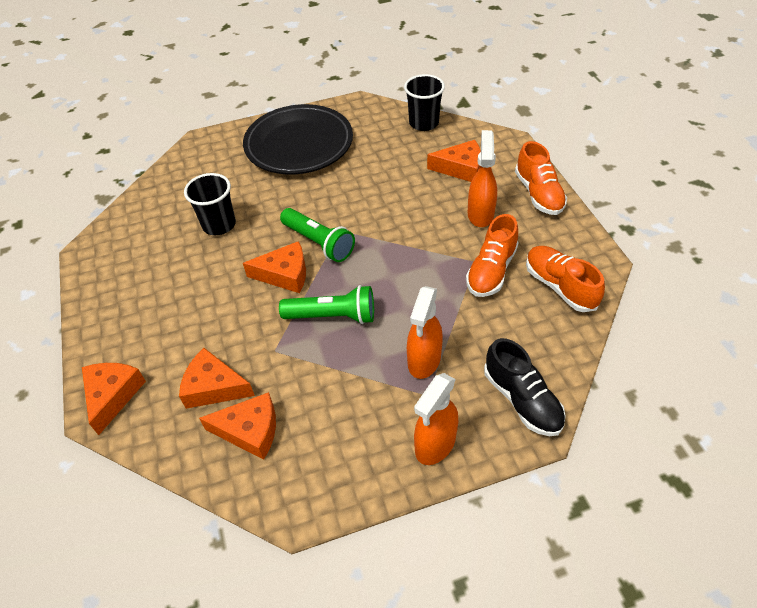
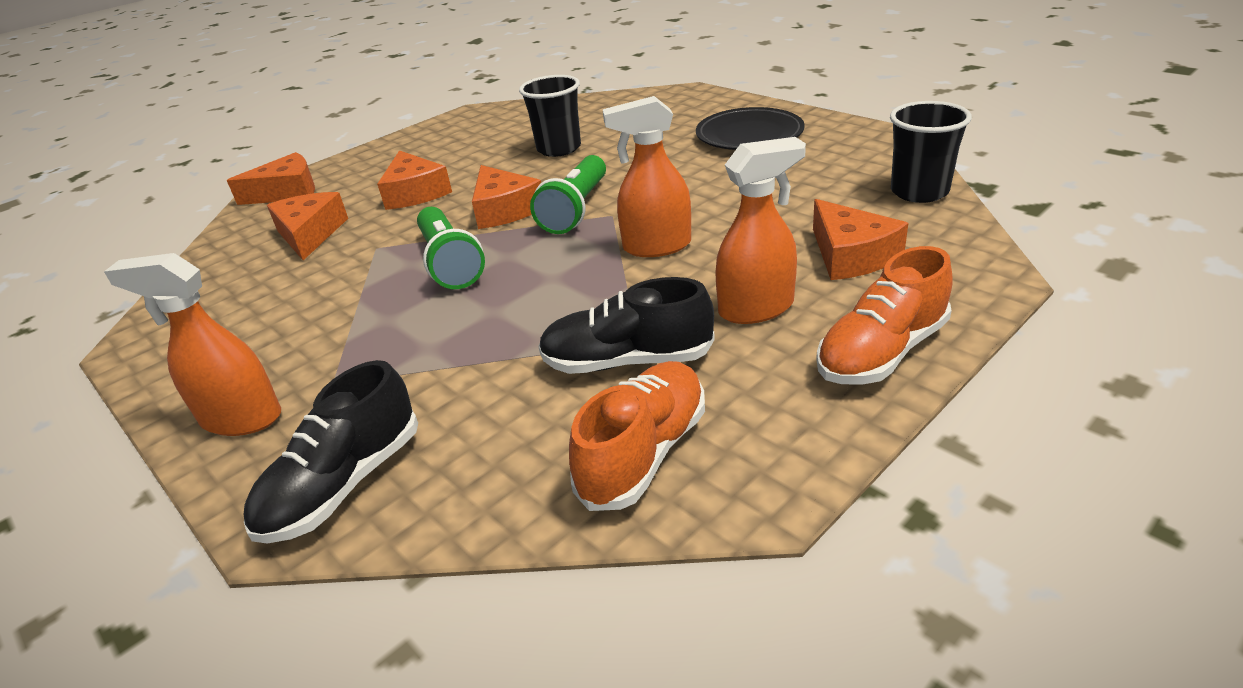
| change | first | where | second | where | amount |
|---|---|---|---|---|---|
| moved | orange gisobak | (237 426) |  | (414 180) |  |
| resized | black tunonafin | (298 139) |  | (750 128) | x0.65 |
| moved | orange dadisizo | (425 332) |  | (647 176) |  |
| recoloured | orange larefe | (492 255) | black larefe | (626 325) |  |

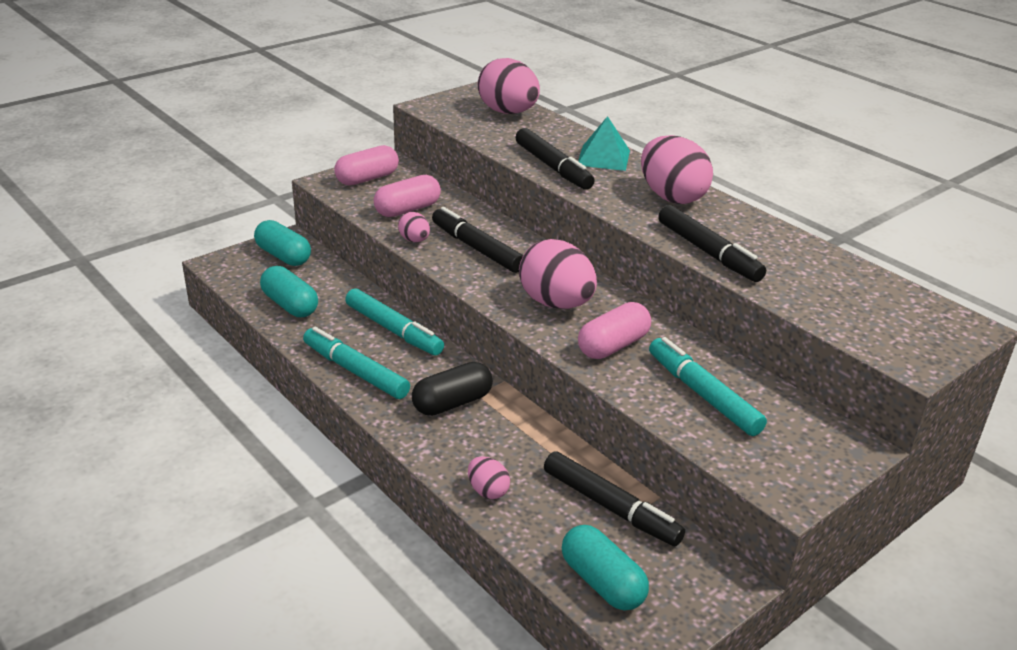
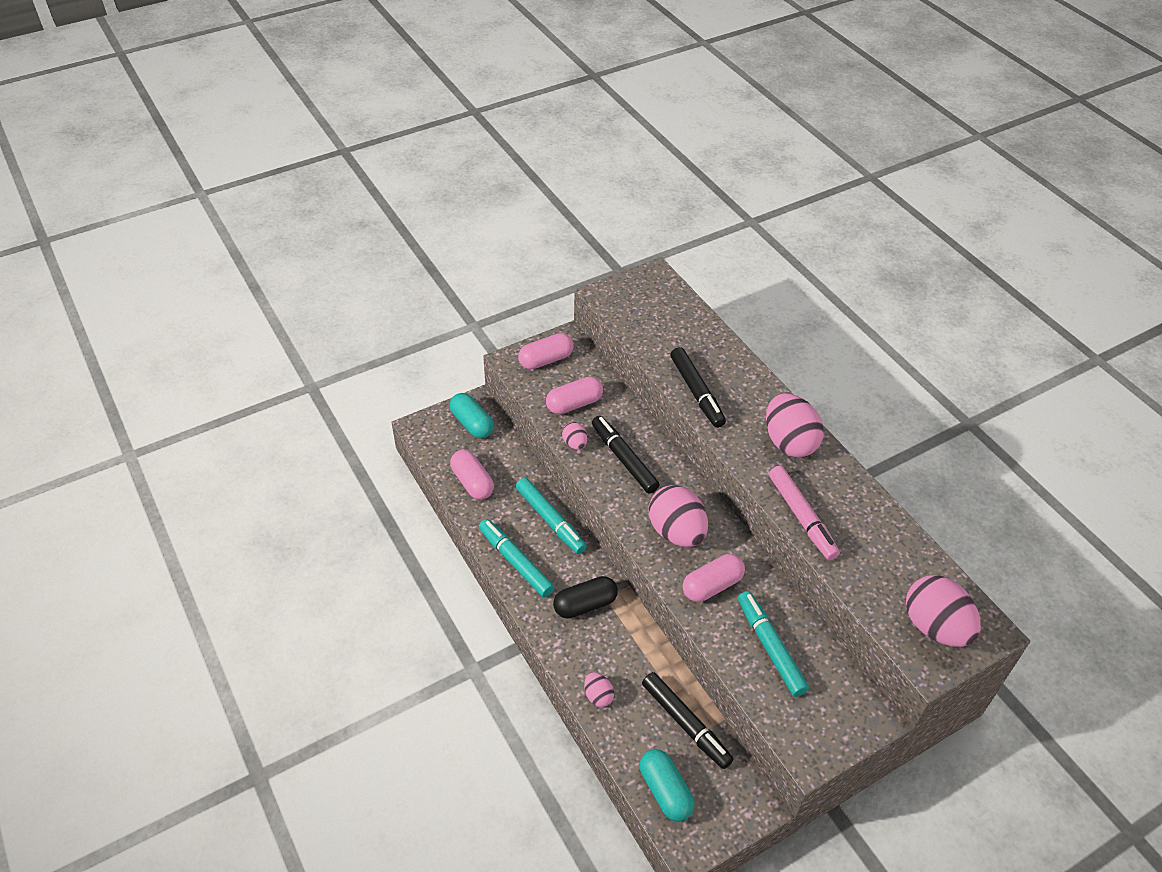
| change | first | where | second | where | amount |
|---|---|---|---|---|---|
| recoloured | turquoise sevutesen | (289 291) | pink sevutesen | (472 475) |  |
| moved | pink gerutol | (509 86) |  | (943 611) |  |
| removed | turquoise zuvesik | (604 143) |  |  |  |
| recoloured | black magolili | (712 243) | pink magolili | (804 513) |  |

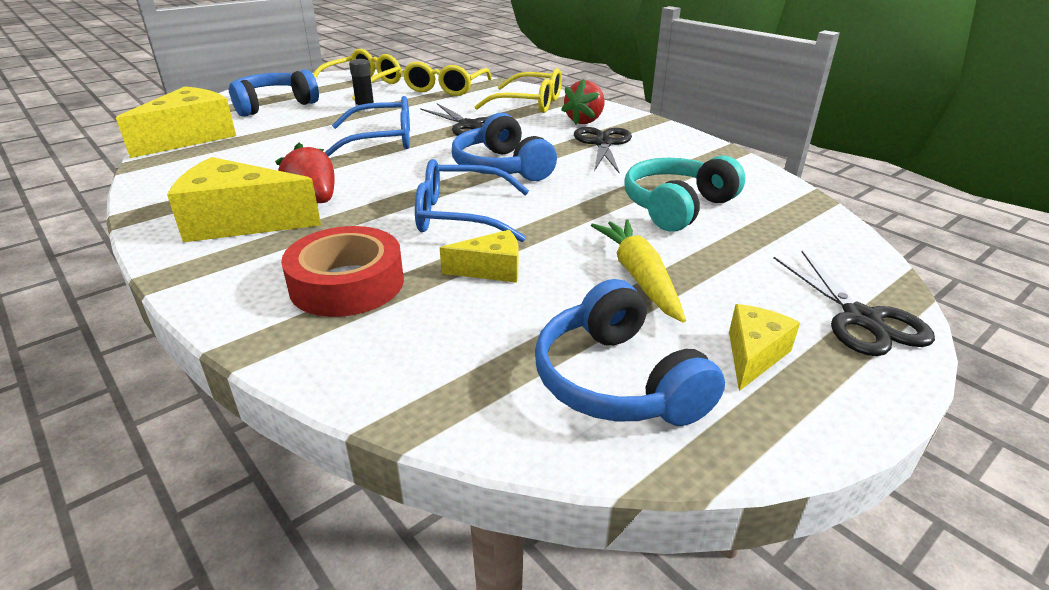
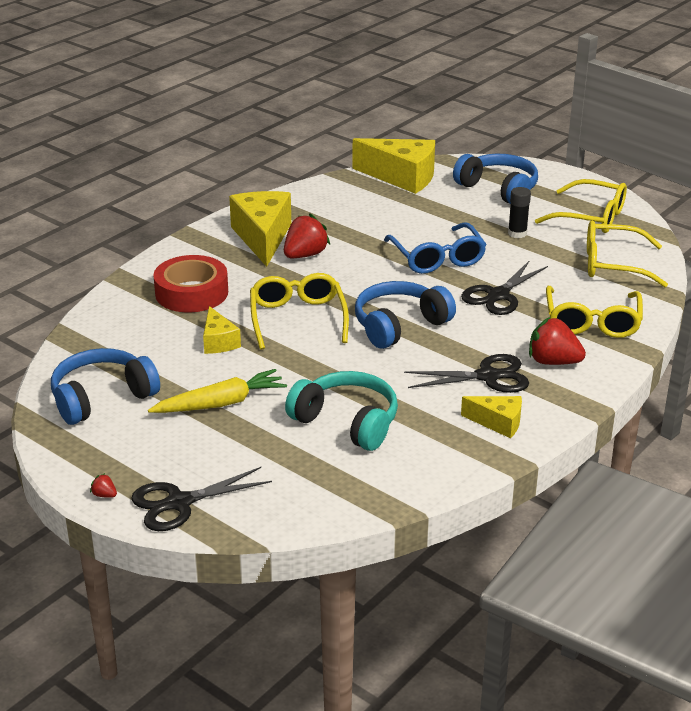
| change | first | where | second | where | amount |
|---|---|---|---|---|---|
| recoloured | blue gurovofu | (472 200) | yellow gurovofu | (299 311) |  |
| moved | yellow gisobak | (764 347) |  | (491 417) |  |
| added |  |  | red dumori | (103 485) |  |

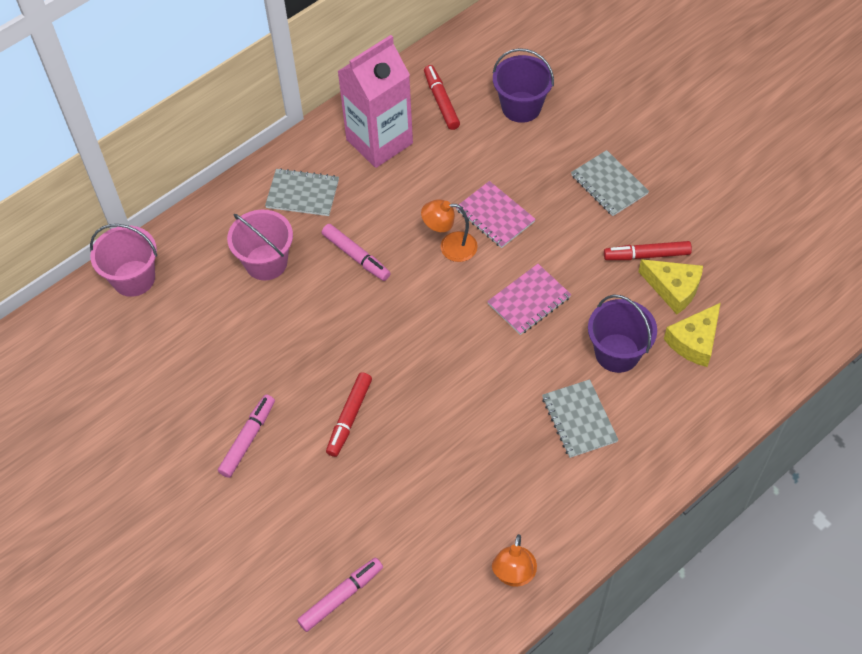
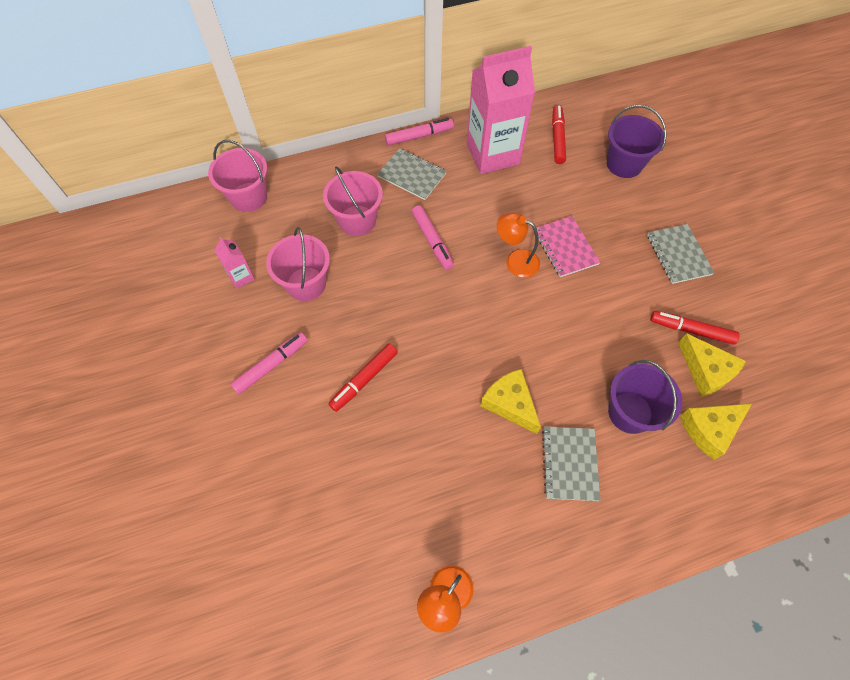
| change | first | where | second | where | amount |
|---|---|---|---|---|---|
| moved | pink magolili | (340 595) |  | (419 132) |  |
| removed | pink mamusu | (529 299) |  |  |  |
| added |  |  | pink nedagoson | (234 263) |  |
| added |  |  | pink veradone | (298 264) |  |
| added |  |  | yellow gisobak | (510 401) |  |

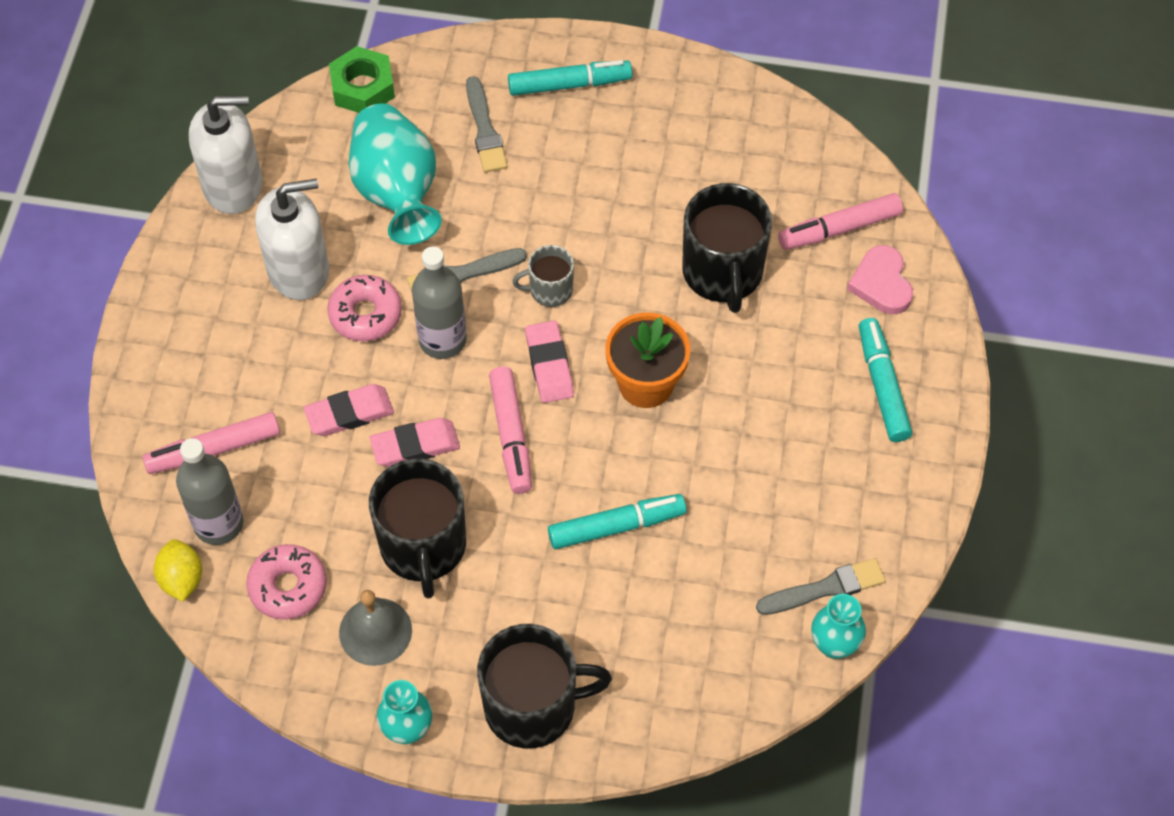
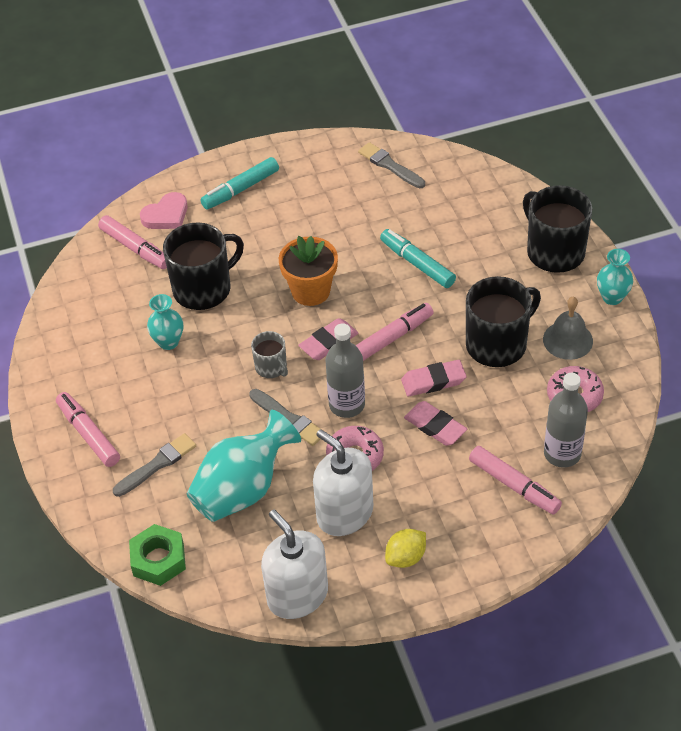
| change | first | where | second | where | amount |
|---|---|---|---|---|---|
| moved | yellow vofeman | (178 570) |  | (405 548) |  |
| turned | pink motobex | (415 442) |  | (434 378) | 60 degrees counterclockwise |
| recoloured | turquoise magolili | (570 78) | pink magolili | (88 429) |  |
| moved | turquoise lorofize | (838 626) |  | (165 322) |  |

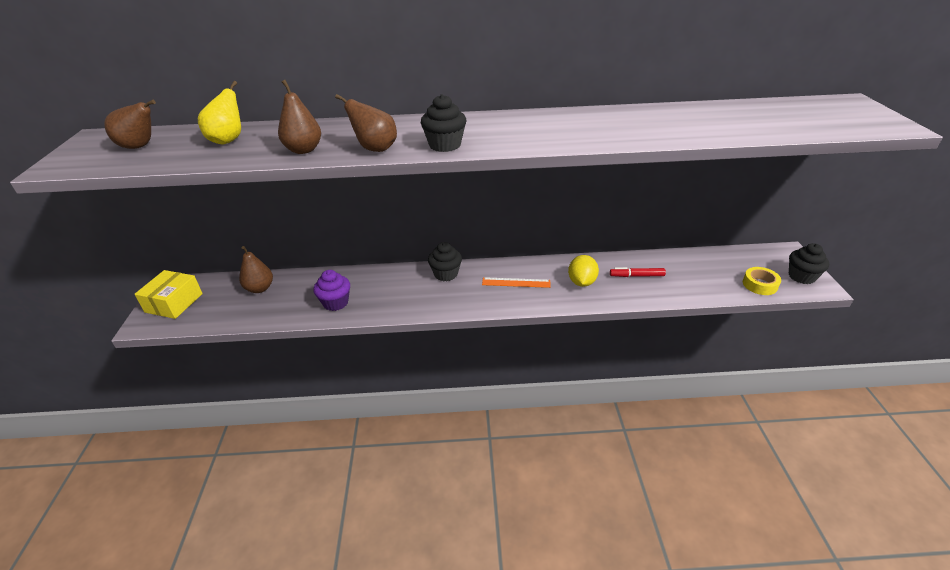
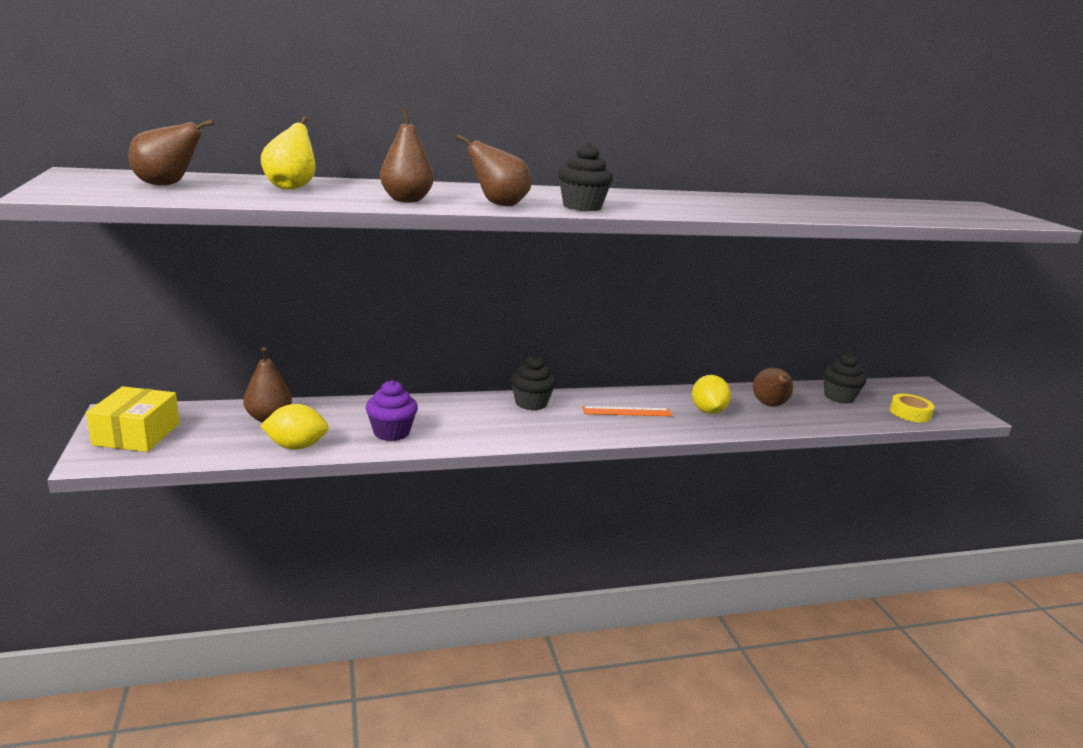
| change | first | where | second | where | amount |
|---|---|---|---|---|---|
| replaced | red magolili | (638 272) | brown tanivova | (773 387) |  |
| moved | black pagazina | (809 263) |  | (845 379) |  |
| added |  |  | yellow vofeman | (294 427) |  |

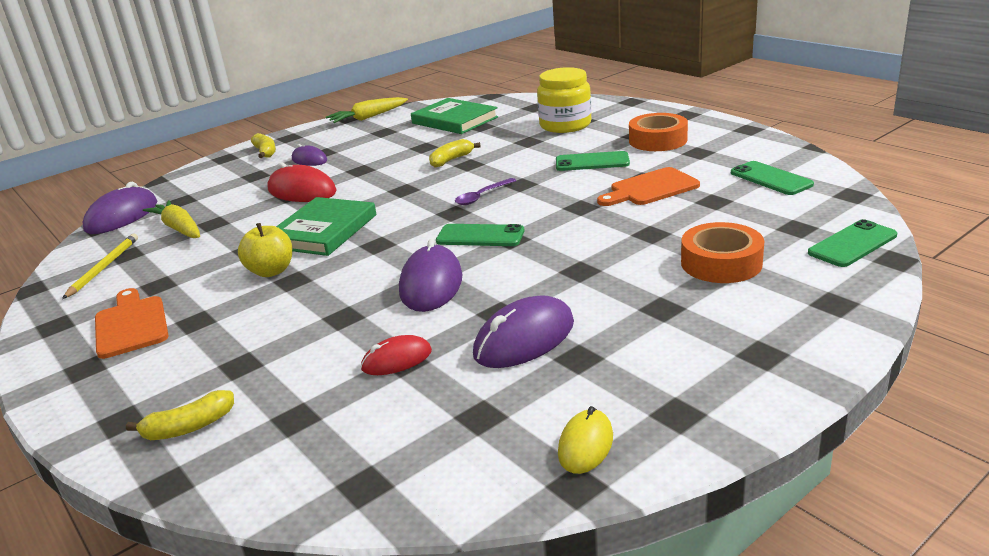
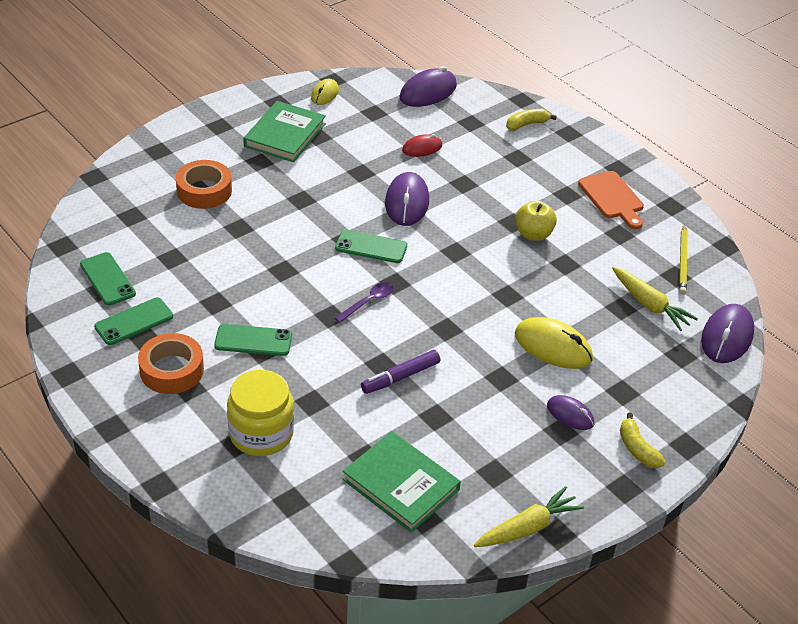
| change | first | where | second | where | amount |
|---|---|---|---|---|---|
| recoloured | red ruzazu | (302 182) | yellow ruzazu | (554 343) |  |
| moved | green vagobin | (326 226) |  | (284 131) |  |
| replaced | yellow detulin | (455 153) | purple magolili | (400 372) |  |
| moved | purple ruzazu | (523 332) |  | (428 86) |  |
| removed | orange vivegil | (648 186) |  |  |  |
| moved | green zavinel | (852 243) |  | (133 321) |  |

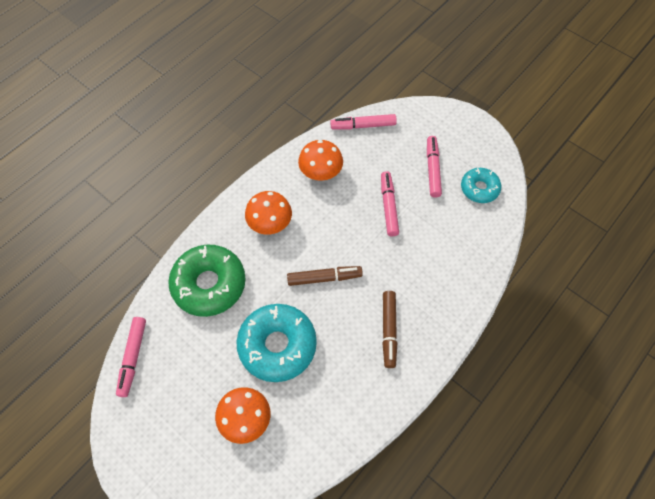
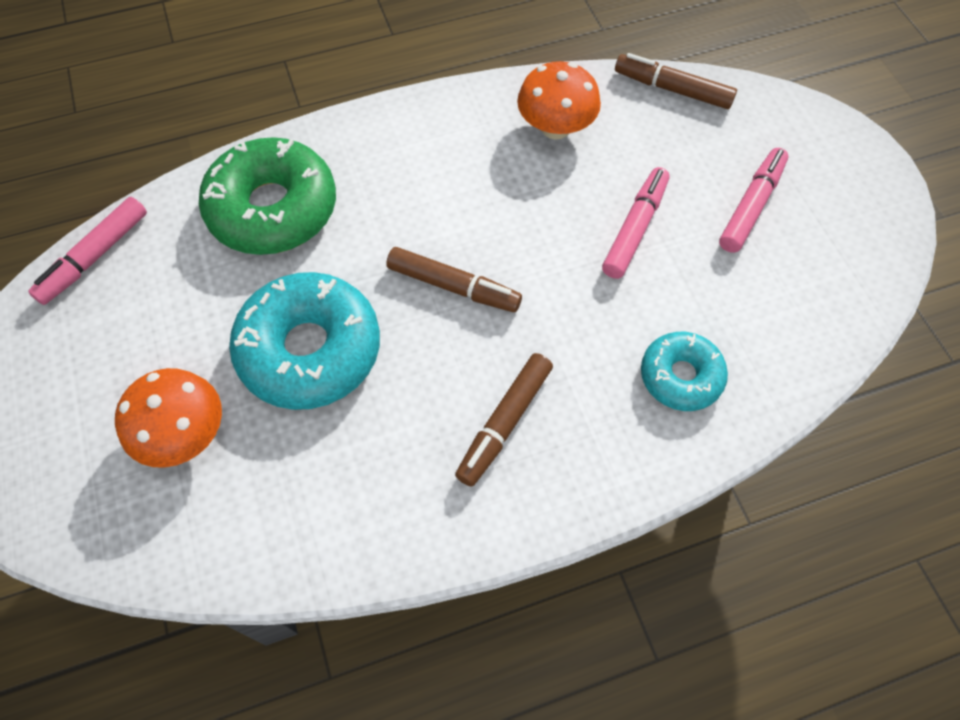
| change | first | where | second | where | amount |
|---|---|---|---|---|---|
| removed | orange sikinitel | (268 213) |  |  |  |
| recoloured | pink magolili | (363 121) | brown magolili | (676 81) |  |
| moved | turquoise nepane | (481 185) |  | (684 371) |  |

